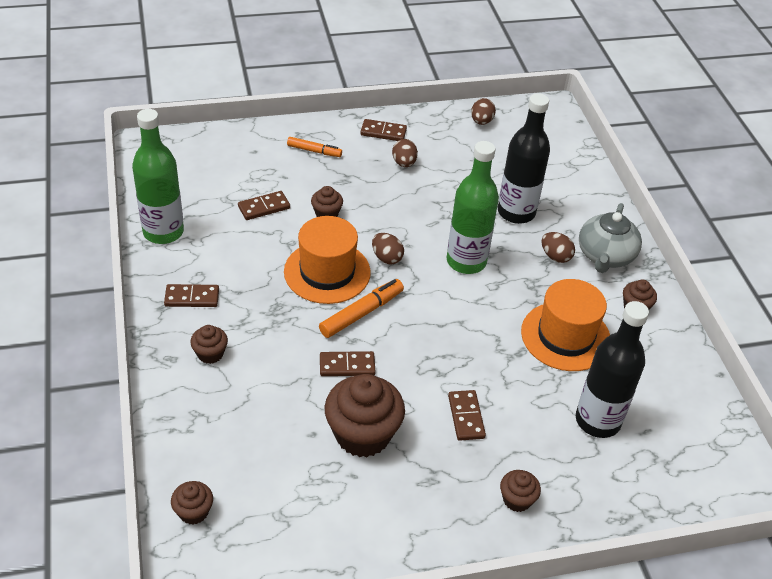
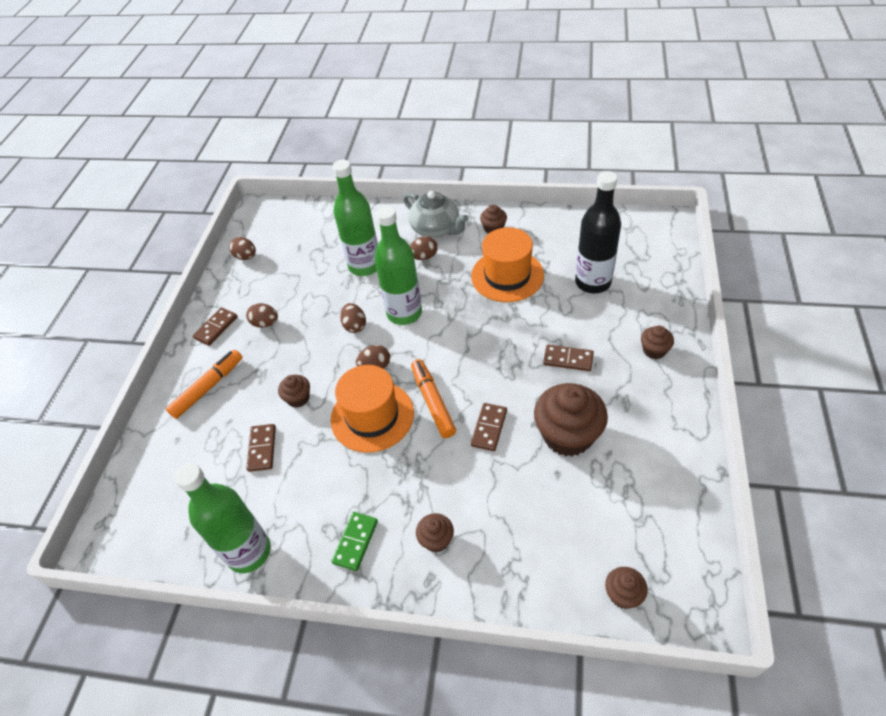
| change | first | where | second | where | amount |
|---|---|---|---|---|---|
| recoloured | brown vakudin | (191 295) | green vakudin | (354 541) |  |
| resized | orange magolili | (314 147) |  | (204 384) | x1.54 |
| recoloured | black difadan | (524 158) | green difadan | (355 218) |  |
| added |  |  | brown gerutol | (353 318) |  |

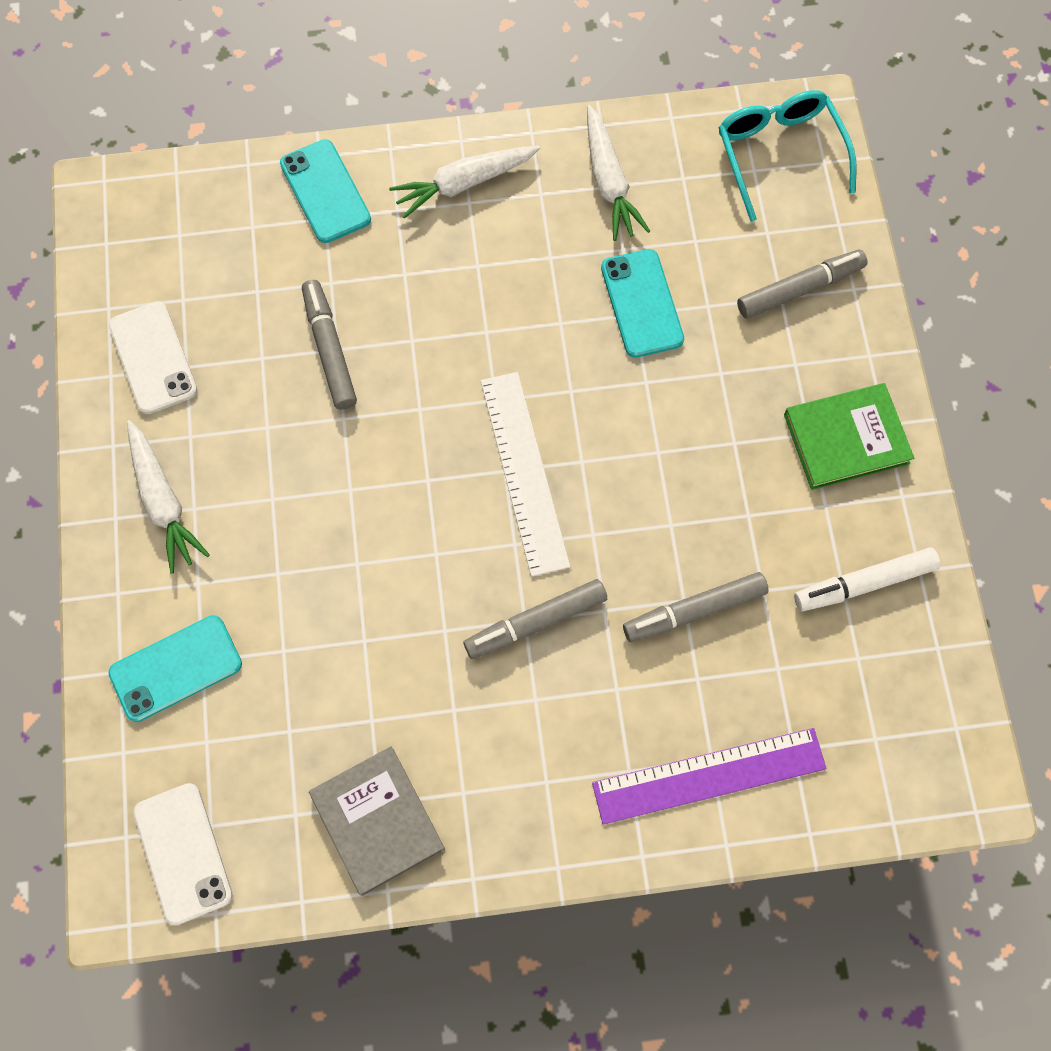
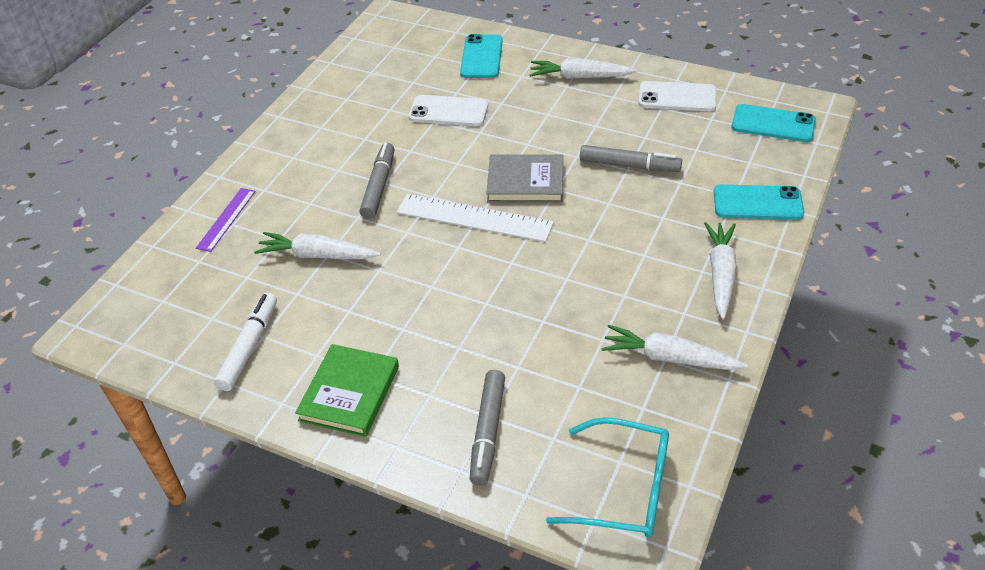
| change | first | where | second | where | amount |
|---|---|---|---|---|---|
| moved | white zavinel | (183 854) |  | (448 110) |  |
| moved | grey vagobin | (377 821) |  | (524 178) |  |
| resized | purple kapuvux | (709 776) |  | (226 220) | x0.59 |
| moved | turquoise zavinel | (642 303) |  | (773 123) |  |
| replaced | grey magolili | (696 607) | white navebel | (317 245) |  |

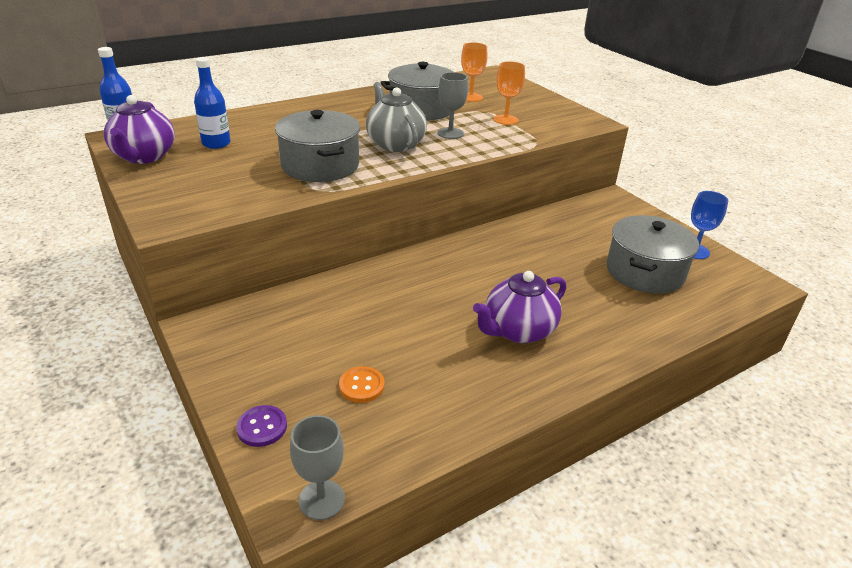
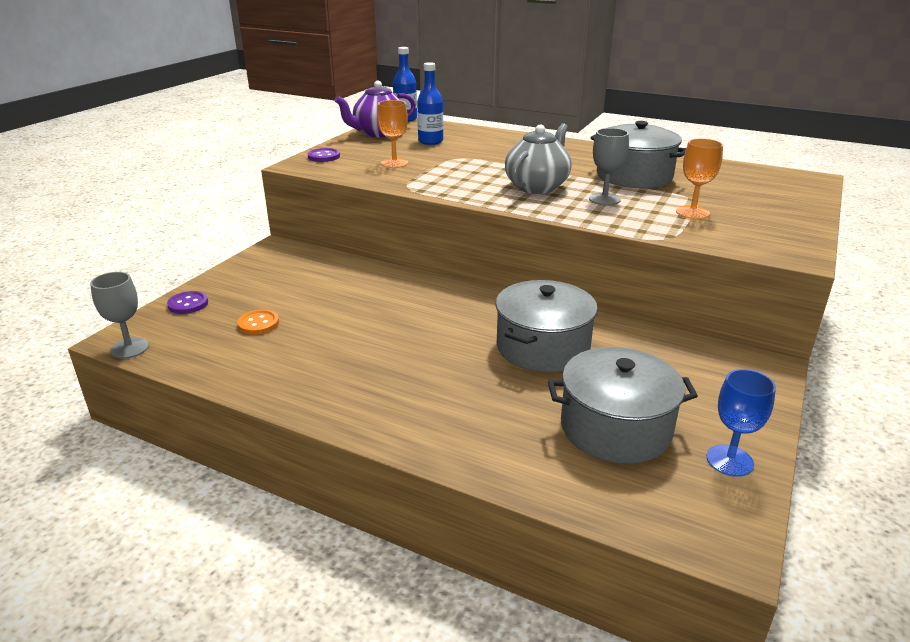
| change | first | where | second | where | amount |
|---|---|---|---|---|---|
| moved | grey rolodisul | (317 146) |  | (547 326) |  |
| moved | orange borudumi | (474 72) |  | (392 134) |  |
| removed | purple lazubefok | (519 307) |  |  |  |
| added |  |  | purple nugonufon | (324 155) |  |

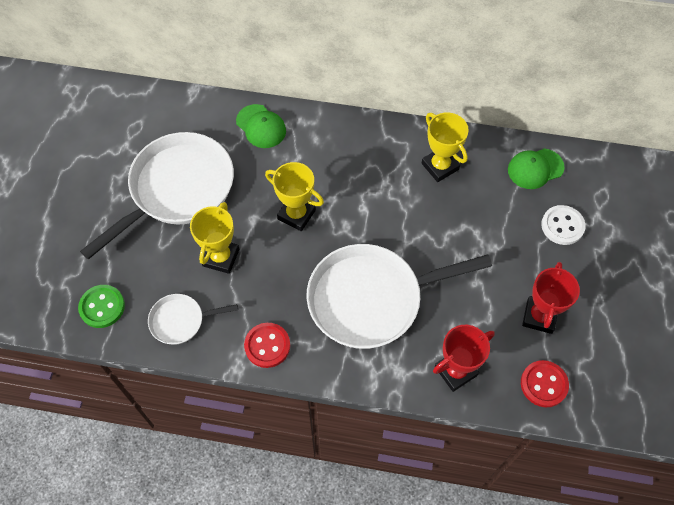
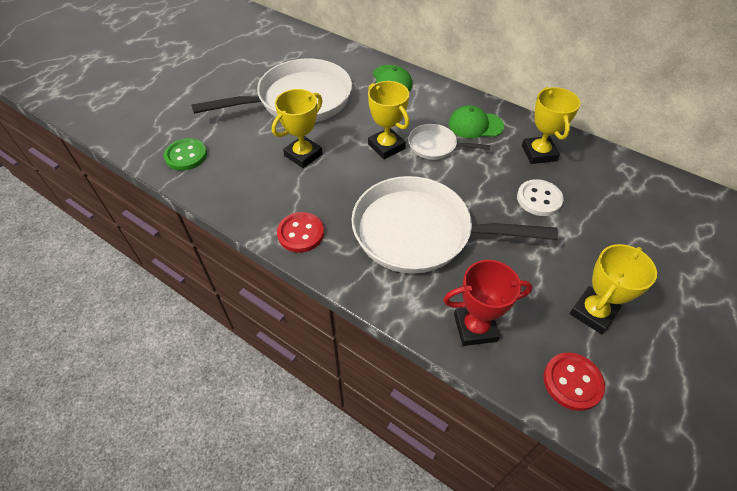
| change | first | where | second | where | amount |
|---|---|---|---|---|---|
| moved | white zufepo | (193 319) |  | (449 142) |  |
| moved | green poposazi | (536 168) |  | (476 122) |  |
| recoloured | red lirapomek | (551 298) | yellow lirapomek | (613 289) |  |
| moved | white nugonufon | (563 225) |  | (540 197) |  |

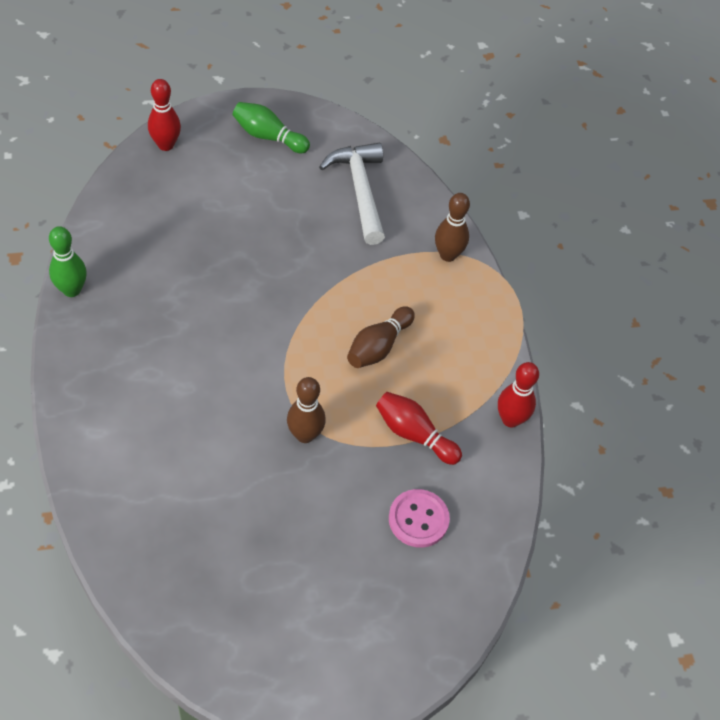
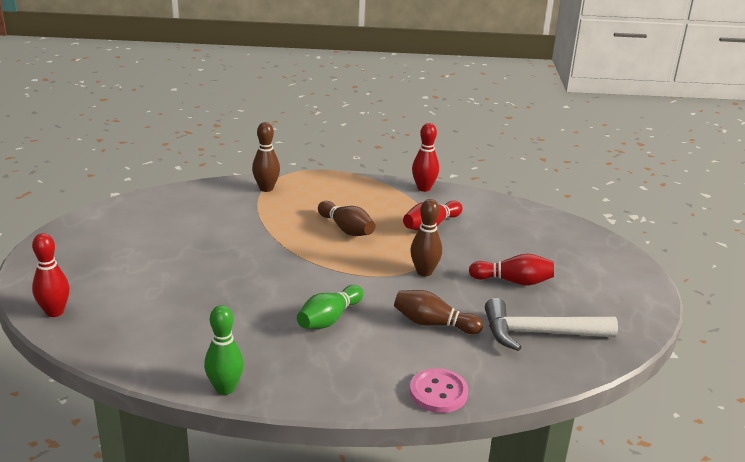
| change | first | where | second | where | amount |
|---|---|---|---|---|---|
| moved | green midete | (271 127) |  | (330 307) |  |
| moved | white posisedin | (352 194) |  | (551 324) |  |
| moved | pink nugonufon | (419 518) |  | (439 390) |  |
| added |  |  | brown midete | (438 312) |  |
| added |  |  | red midete | (511 269) |  |

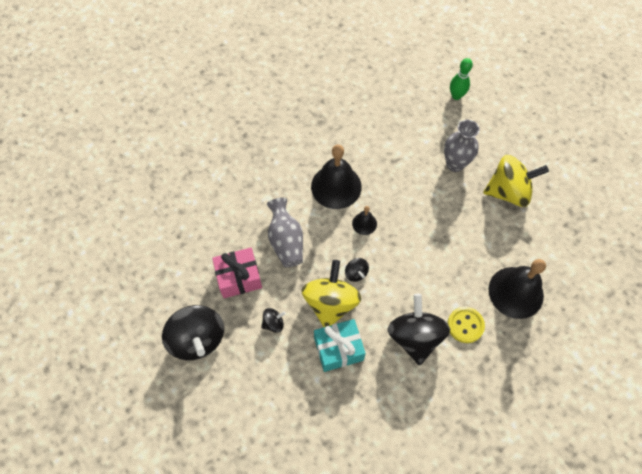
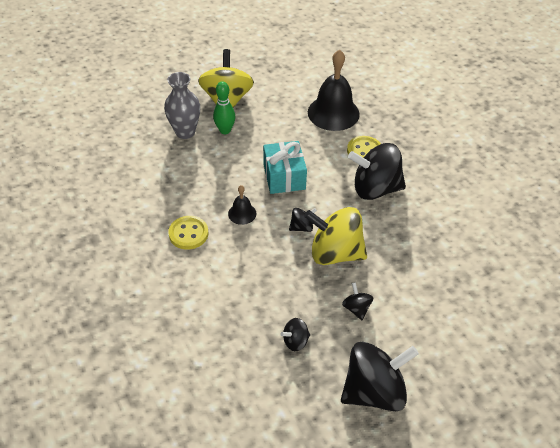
| change | first | where | second | where | amount |
|---|---|---|---|---|---|
| replaced | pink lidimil | (237 273) | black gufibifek | (295 334) |  |
| removed | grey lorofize | (285 232) |  |  |  |
| replaced | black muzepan | (336 177) | yellow nugonufon | (188 233) |  |
| moved | turquoise lidimil | (340 345) |  | (285 167) |  |
| moved | green midete | (461 79) |  | (224 107) |  |

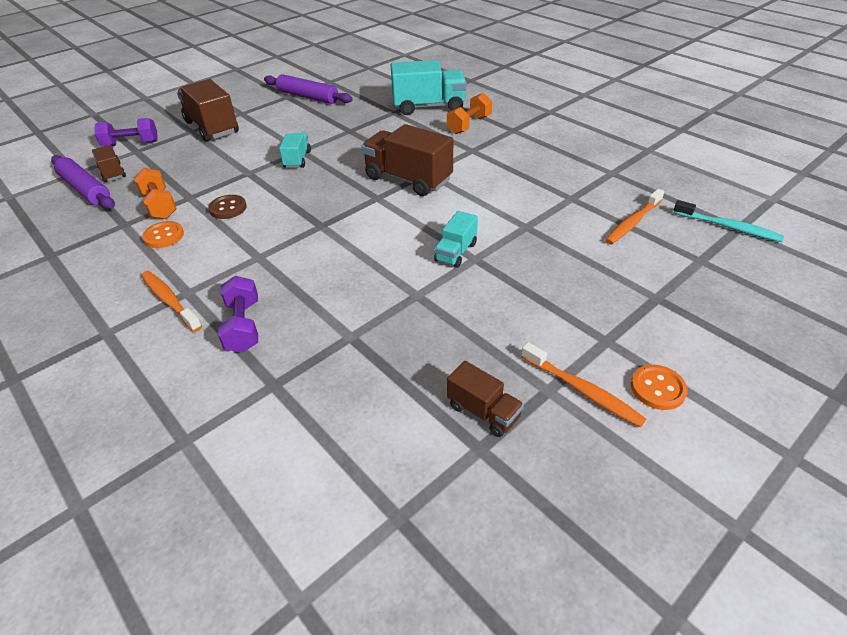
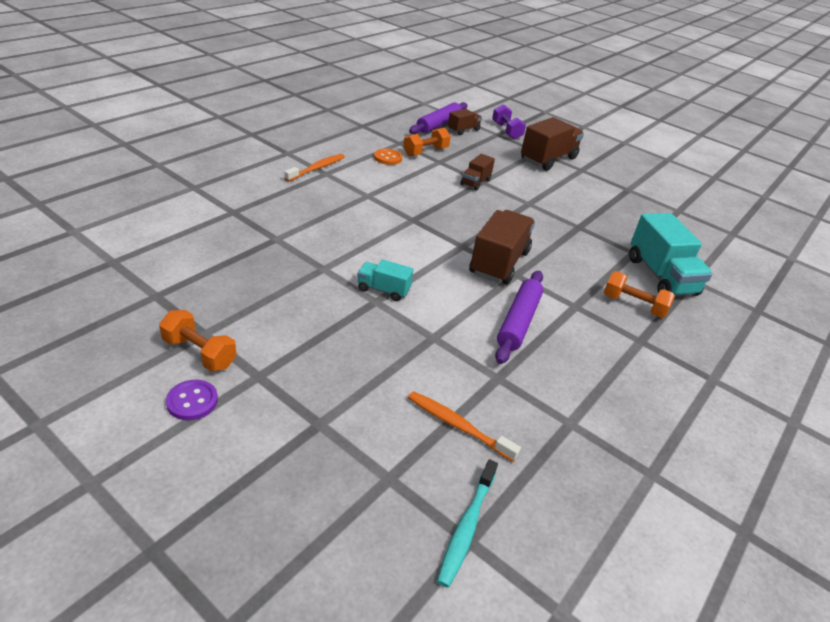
| change | first | where | second | where | amount |
|---|---|---|---|---|---|
| removed | brown nugonufon | (227 207) |  |  |  |
| removed | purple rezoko | (238 314) |  |  |  |
| moved | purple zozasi | (308 89) |  | (519 317) |  |
| removed | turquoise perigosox | (295 150) |  |  |  |
| moved | brown perigosox | (485 399) |  | (477 172) |  |
| replaced | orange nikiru | (583 384) | orange rezoko | (198 340) |  |
| recoloured | orange nugonufon | (659 387) | purple nugonufon | (192 400) |  |

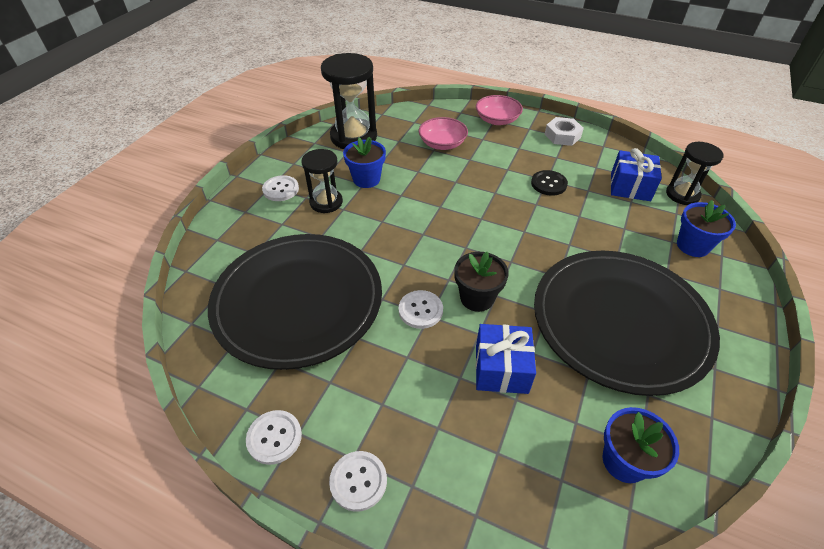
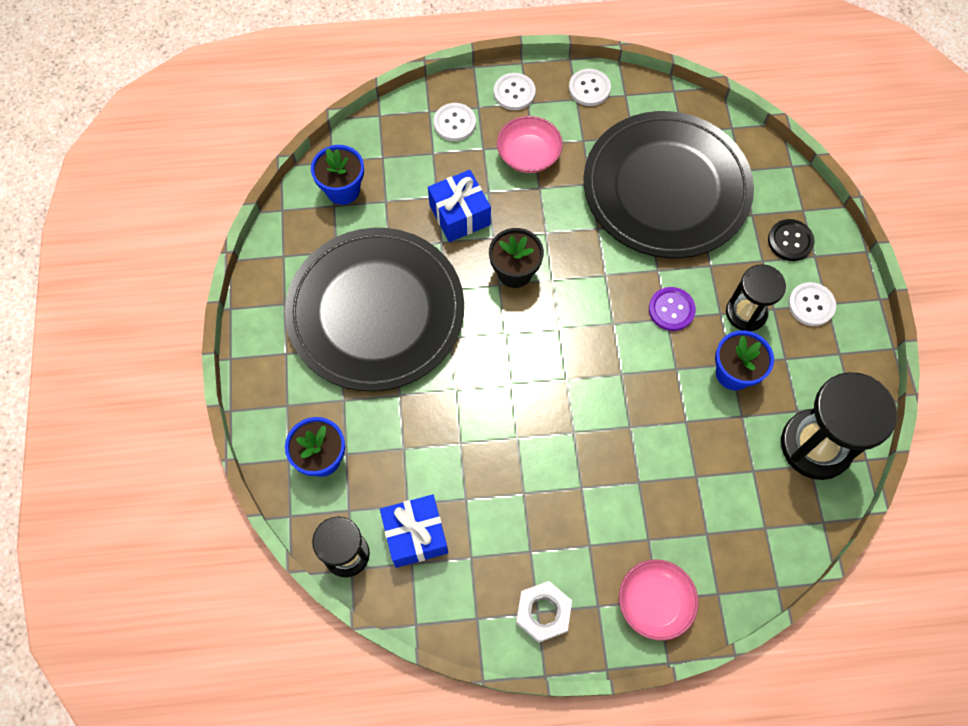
| change | first | where | second | where | amount |
|---|---|---|---|---|---|
| moved | white nugonufon | (421 309) |  | (455 122) |  |
| moved | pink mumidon | (443 133) |  | (530 144) |  |
| moved | black nugonufon | (549 183) |  | (791 240) |  |
| added |  |  | purple nugonufon | (672 309) |  |

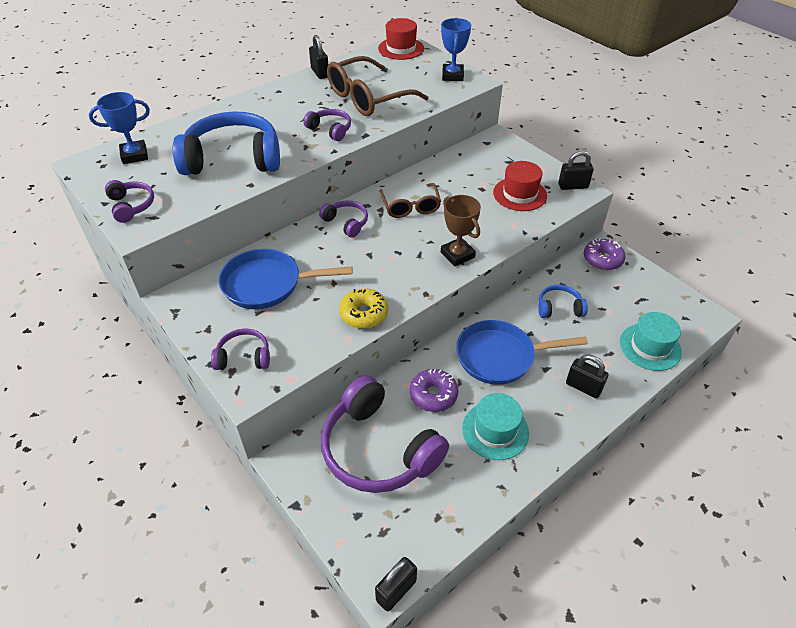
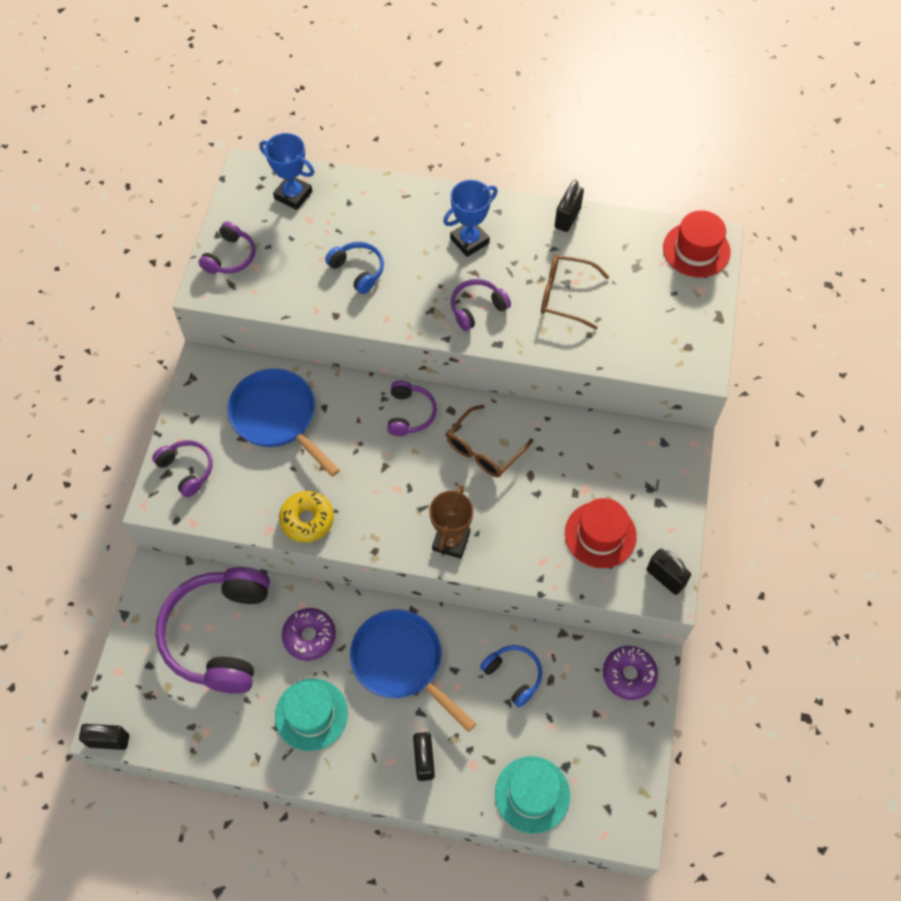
| change | first | where | second | where | amount |
|---|---|---|---|---|---|
| resized | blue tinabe | (226 143) |  | (354 268) | x0.47 |
| turned | purple tinabe | (327 125) |  | (481 305) | 120 degrees counterclockwise |
| resized | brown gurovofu | (378 86) |  | (575 292) | x0.62 |
| moved | blue lirapomek | (456 49) |  | (470 218) |  |

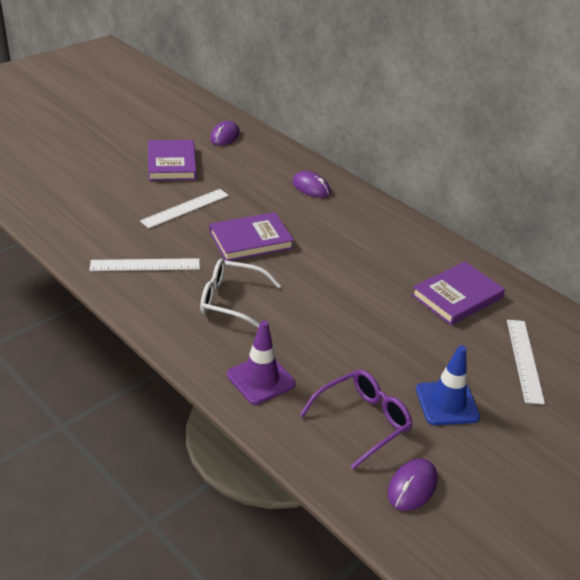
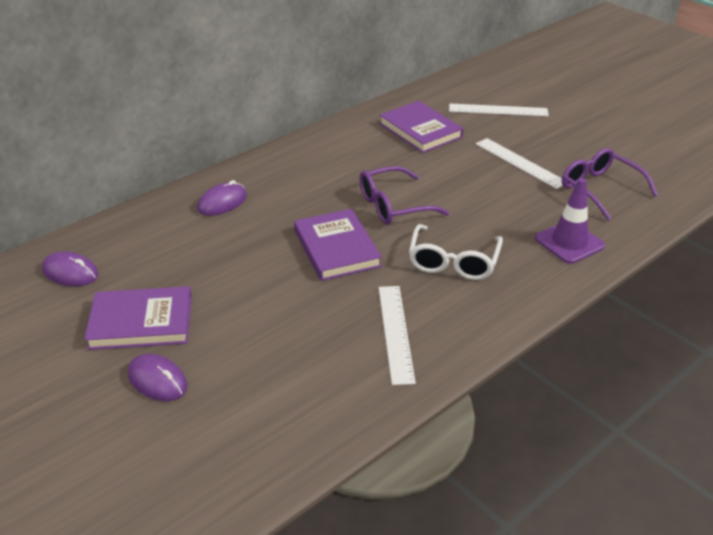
| change | first | where | second | where | amount |
|---|---|---|---|---|---|
| moved | white kapuvux | (184 208) |  | (519 163) |  |
| moved | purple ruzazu | (412 484) |  | (158 377) |  |
| removed | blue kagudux | (448 385) |  |  |  |
| added |  |  | purple gurovofu | (404 195) |  |

